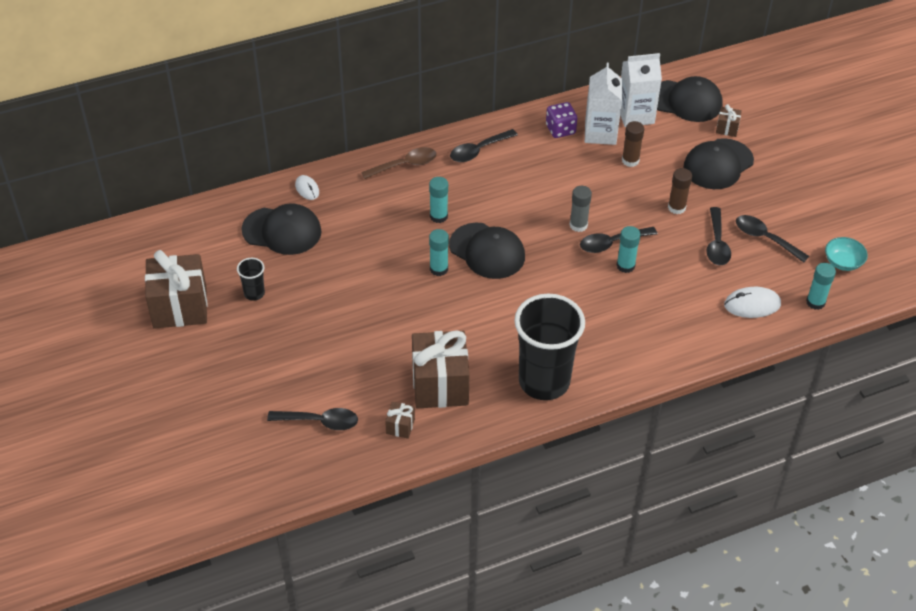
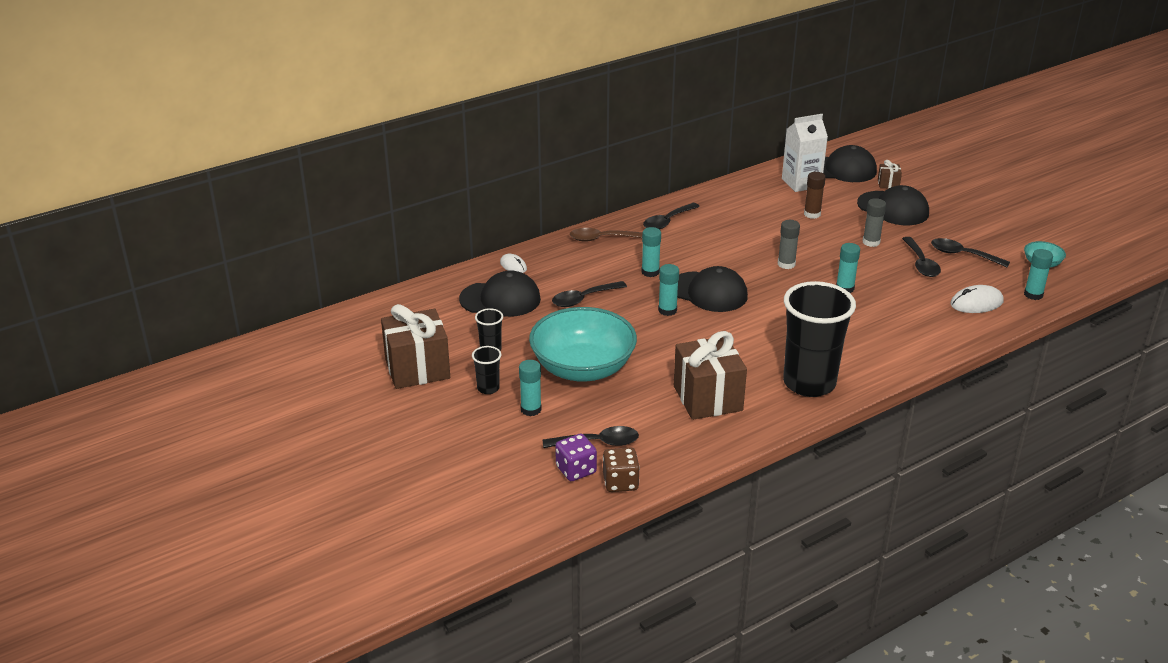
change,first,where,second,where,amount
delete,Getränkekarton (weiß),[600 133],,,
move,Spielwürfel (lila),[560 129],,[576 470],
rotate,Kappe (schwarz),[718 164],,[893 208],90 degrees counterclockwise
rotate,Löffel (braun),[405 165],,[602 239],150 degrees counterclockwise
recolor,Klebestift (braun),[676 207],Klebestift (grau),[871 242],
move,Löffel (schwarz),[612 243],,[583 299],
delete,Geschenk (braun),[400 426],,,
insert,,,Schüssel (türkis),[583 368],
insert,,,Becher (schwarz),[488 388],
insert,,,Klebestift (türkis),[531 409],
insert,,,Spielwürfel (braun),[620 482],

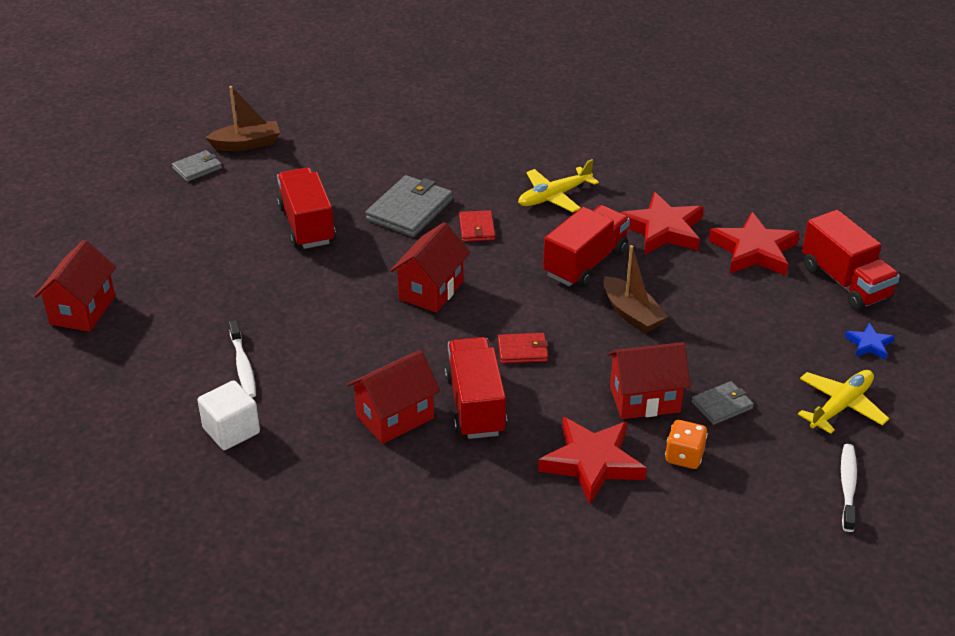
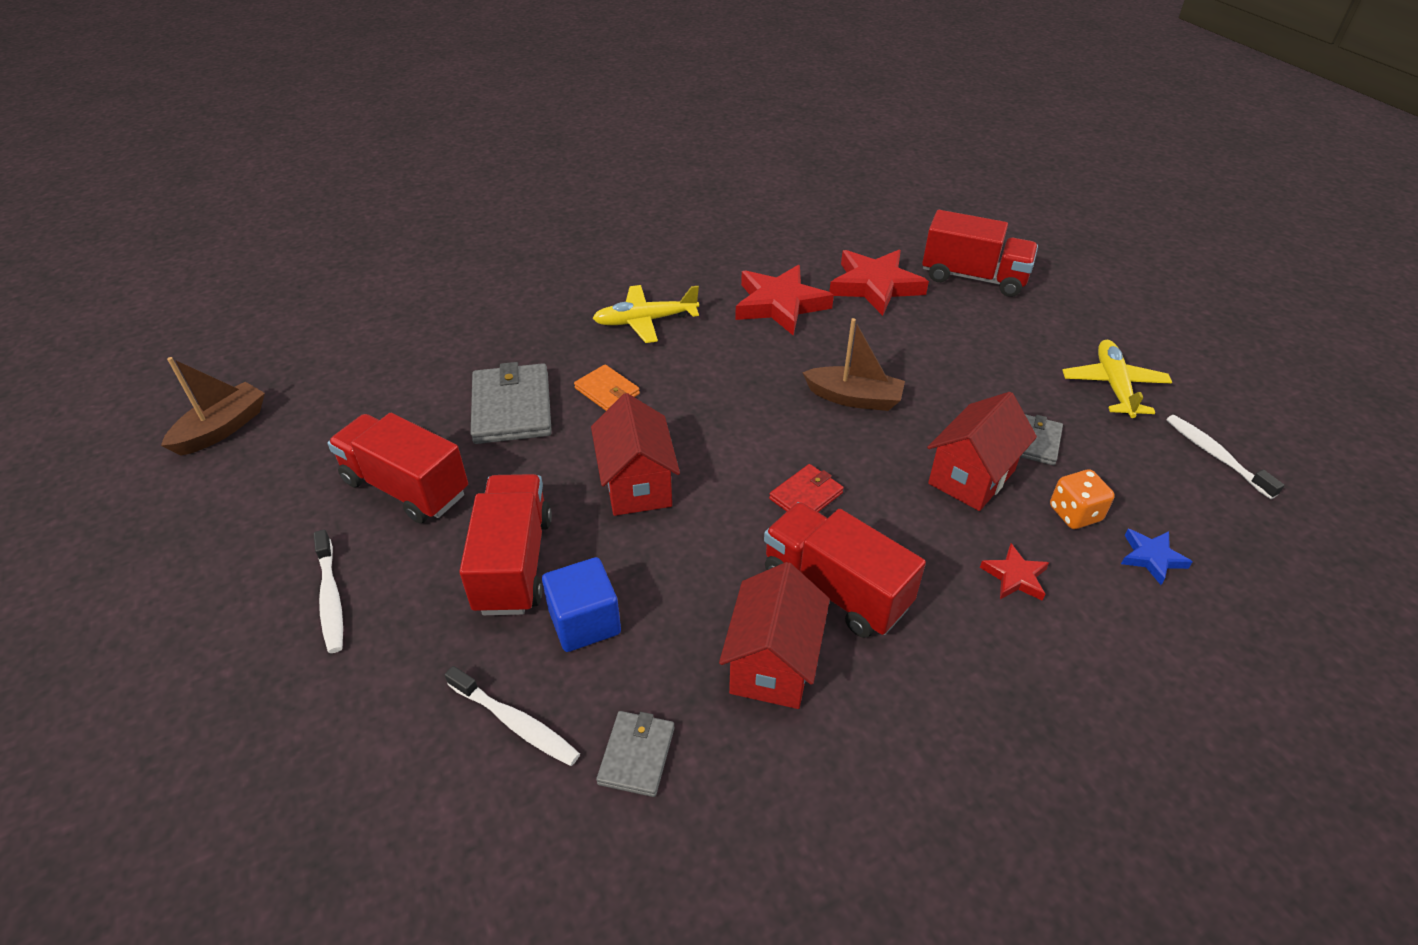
change,first,where,second,where,amount
move,Geldbörse (grau),[197 168],,[636 755],
rotate,Flugzeug (gelb),[554 196],,[646 321],60 degrees clockwise
move,Lastwagen (rot),[585 263],,[514 563],
recolor,Geldbörse (rot),[477 228],Geldbörse (orange),[607 391],
delete,Haus (rot),[82 310],,,
move,Stern (blau),[869 344],,[1151 557],
delete,Kubus (weiß),[231 430],,,
resize,Stern (rot),[592 463],,[1015 577],x0.50
insert,,,Zahnbürste (weiß),[330 598],
insert,,,Kubus (blau),[584 622],

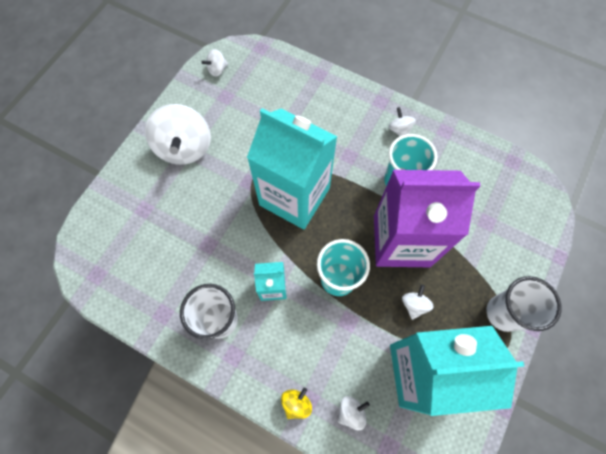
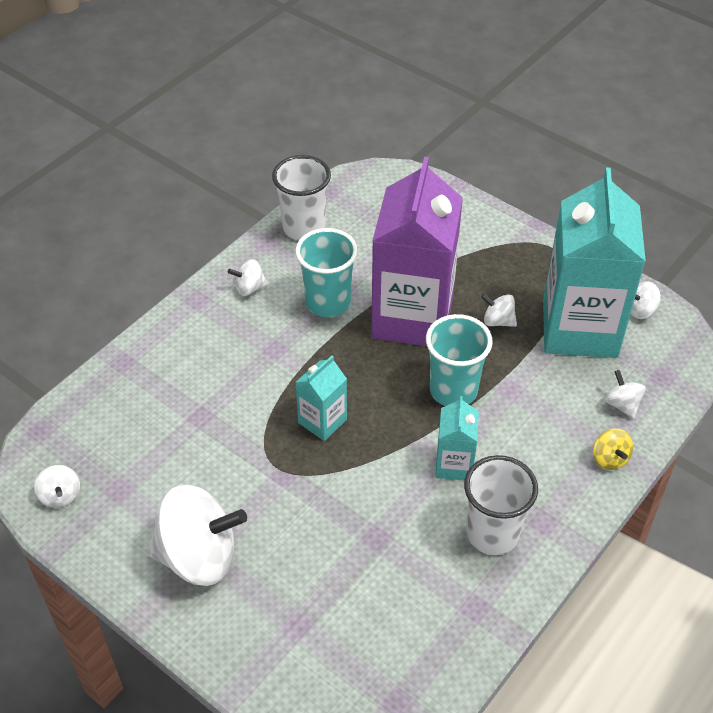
change,first,where,second,where,amount
resize,Getränkekarton (türkis),[294 196],,[322 421],x0.45
move,Becher (weiß),[503 313],,[304 228],
rotate,Kreisel (gelb),[296 403],,[609 459],150 degrees counterclockwise
insert,,,Kreisel (weiß),[641 311],

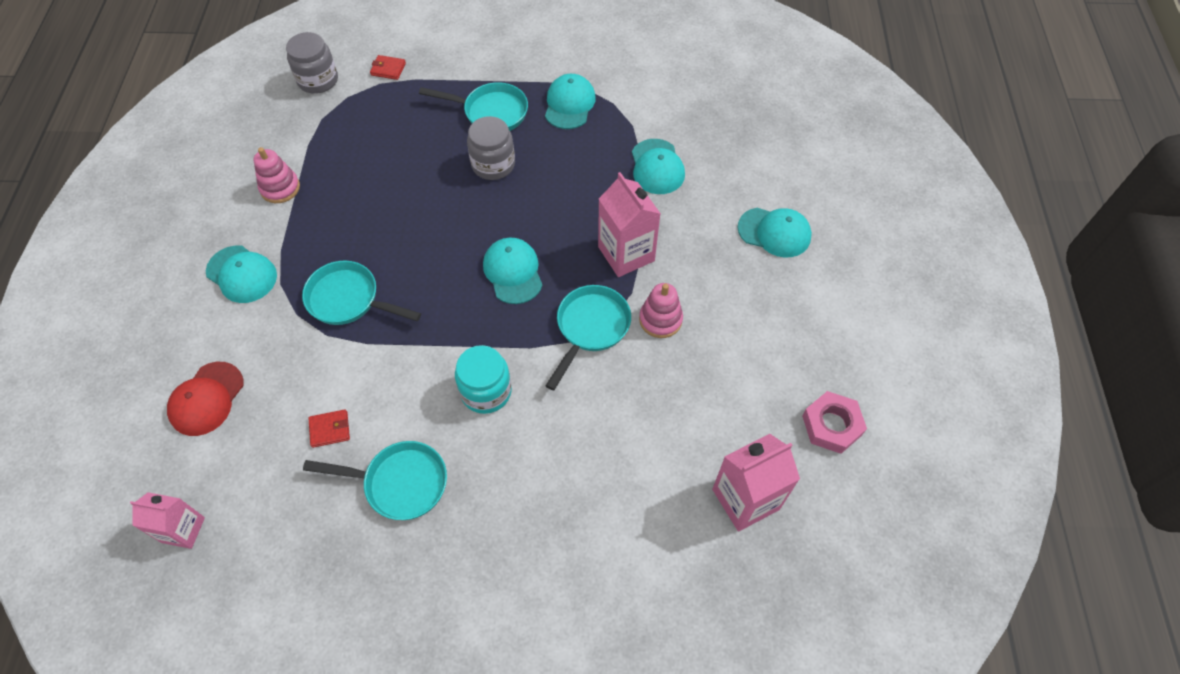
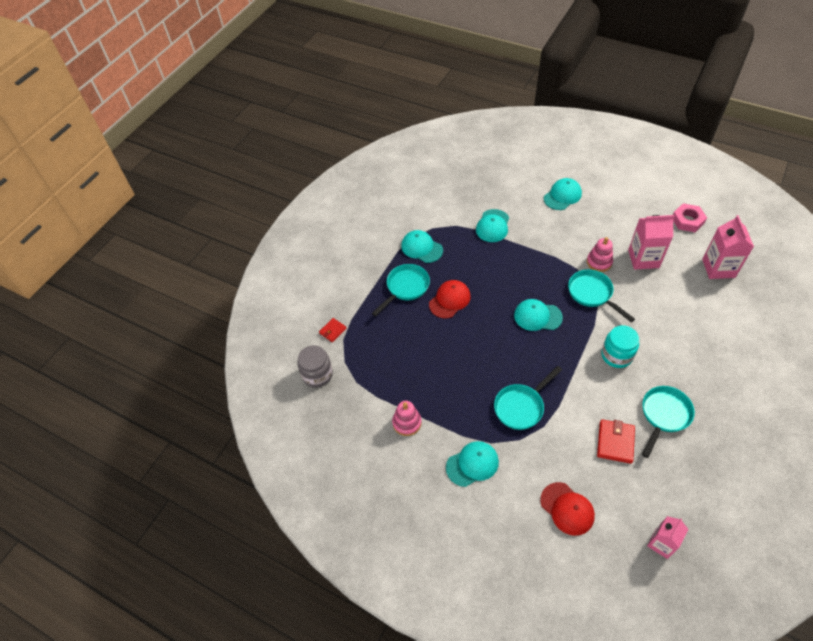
change,first,where,second,where,amount
replace,Einmachglas (grau),[493 164],Kappe (rot),[449 300],
rotate,Kappe (türkis),[657 167],,[493 226],90 degrees clockwise
move,Getränkekarton (rosa),[626 254],,[643 259],
resize,Geldbörse (rot),[330 429],,[615 442],x1.63

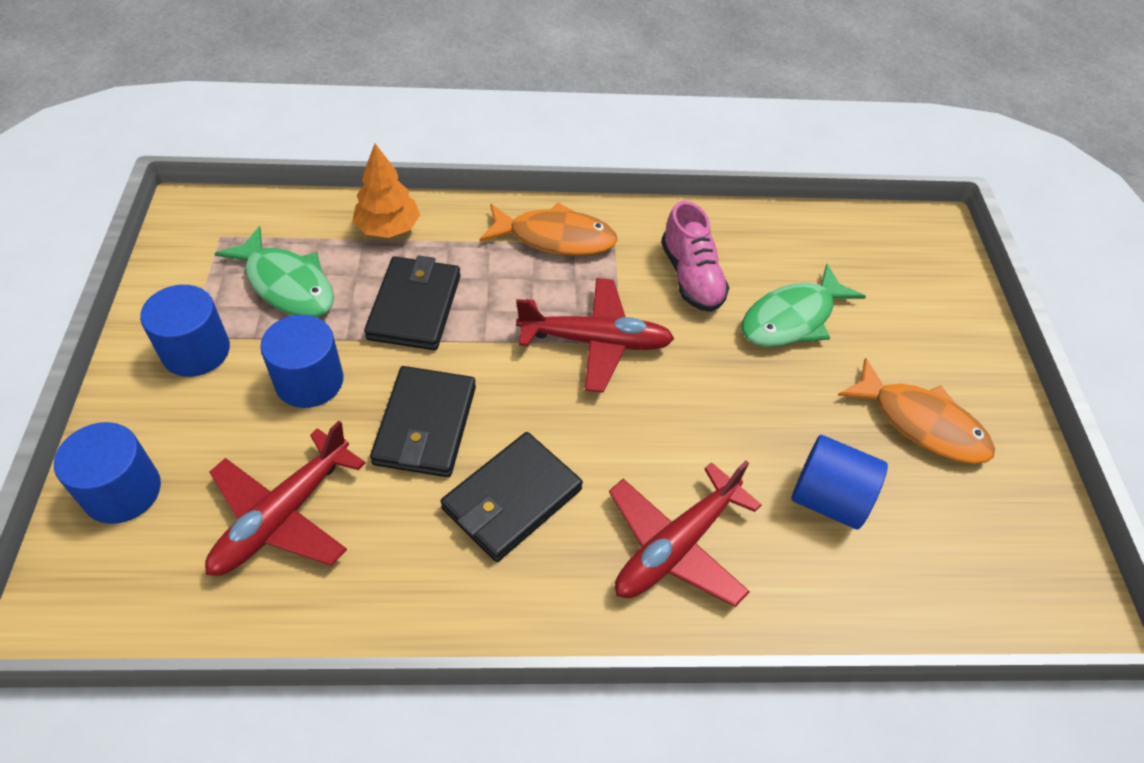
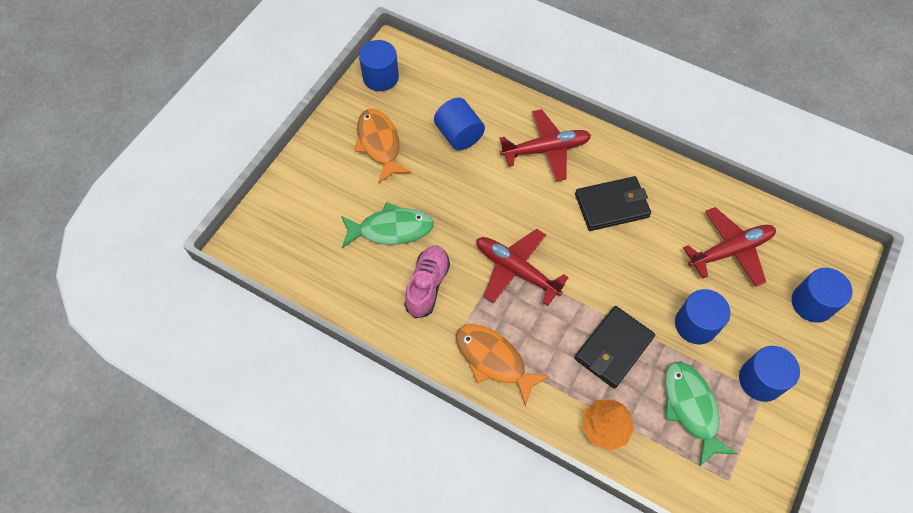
change,first,where,second,where,amount
delete,Geldbörse (schwarz),[425 425],,,
insert,,,Vollzylinder (blau),[380 77],

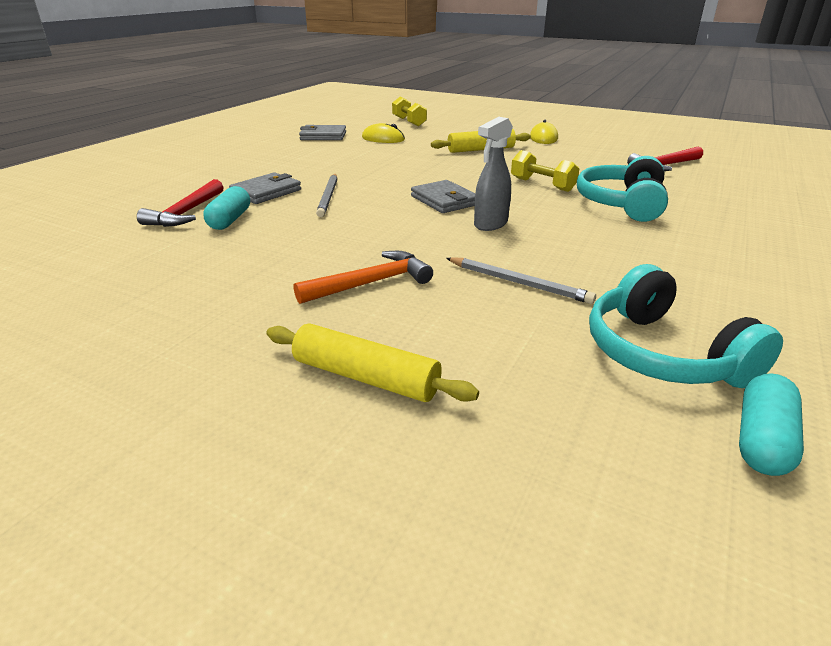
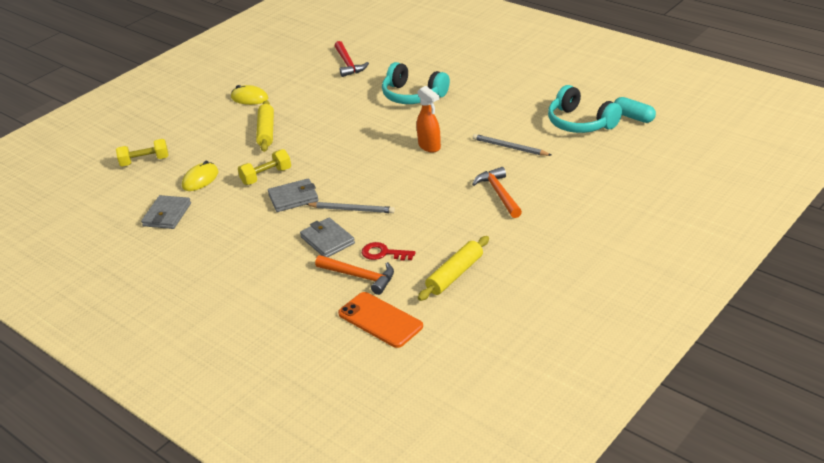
change,first,where,second,where,amount
recolor,Sprühflasche (grau),[490 224],Sprühflasche (orange),[429 146],
move,Hantel (gelb),[542 185],,[266 176],
recolor,Hammer (rot),[186 213],Hammer (orange),[360 277],
move,Geldbörse (grau),[444 200],,[293 198],
replace,Kapsel (türkis),[230 220],Schlüssel (rot),[383 253],
rotate,Bleistift (grau),[519 283],,[510 147],105 degrees counterclockwise
rotate,Kopfhörer (türkis),[662 354],,[580 123],60 degrees clockwise
move,Nudelholz (gelb),[365 377],,[455 275],
insert,,,Handy (orange),[380 320],

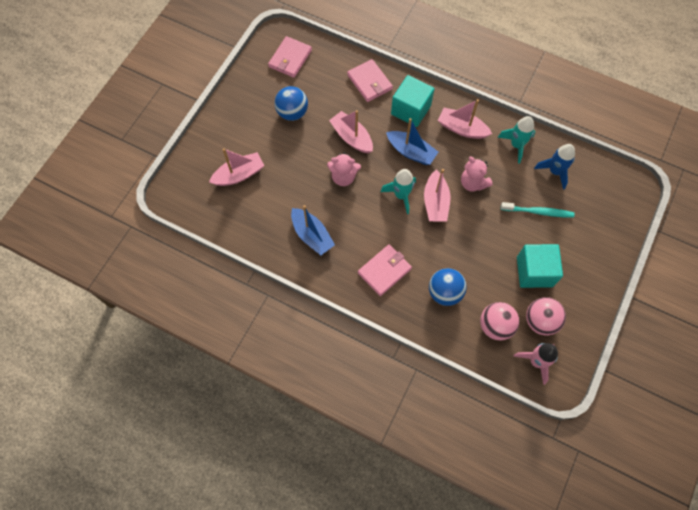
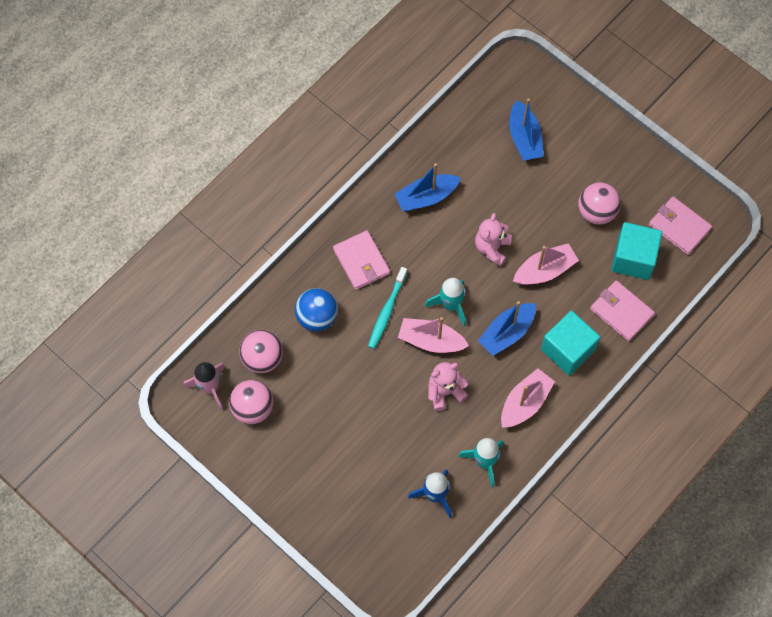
change,first,where,second,where,amount
rotate,Geldbörse (rosa),[369 82],,[621 312],60 degrees clockwise
recolor,Ball (blau),[292 113],Ball (rosa),[596 212],
recolor,Boot (rosa),[239 175],Boot (blau),[524 138],
move,Zahnbürste (türkis),[538 212],,[387 311],
move,Kubus (türkis),[534 272],,[633 259],

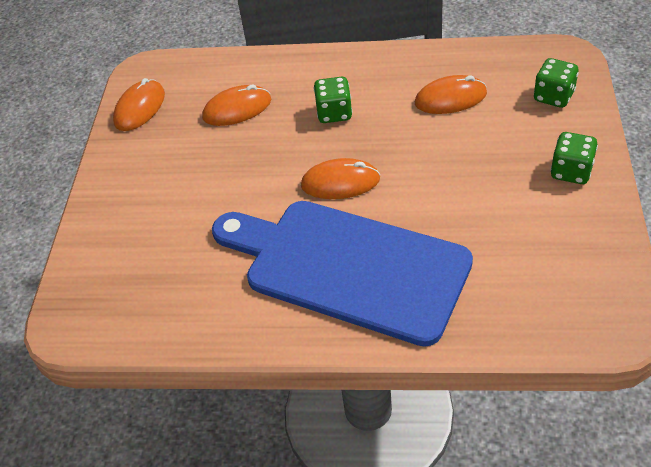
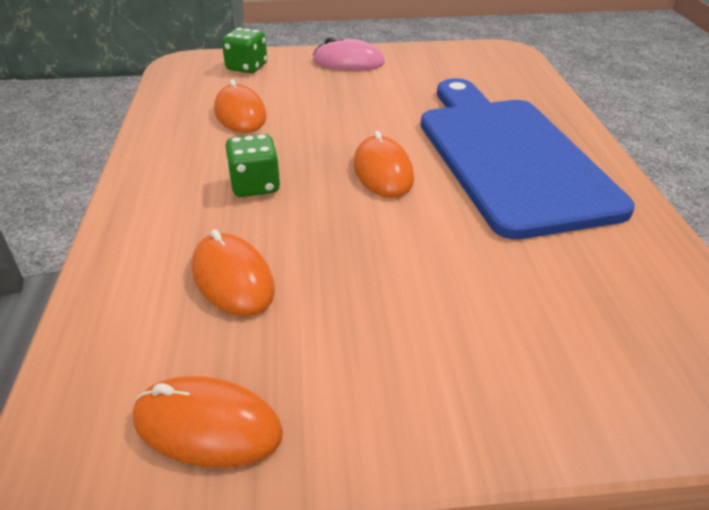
change,first,where,second,where,amount
replace,Spielwürfel (grün),[571 171],Computermaus (rosa),[348 62],
rotate,Schneidebrett (blau),[348 268],,[508 157],150 degrees clockwise

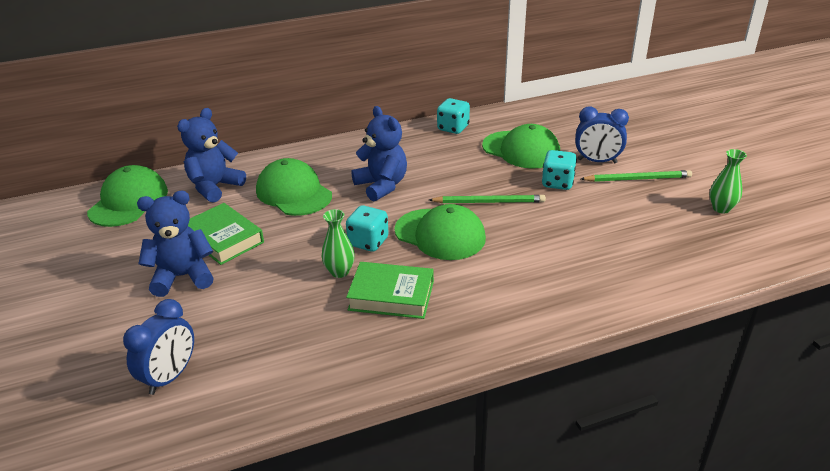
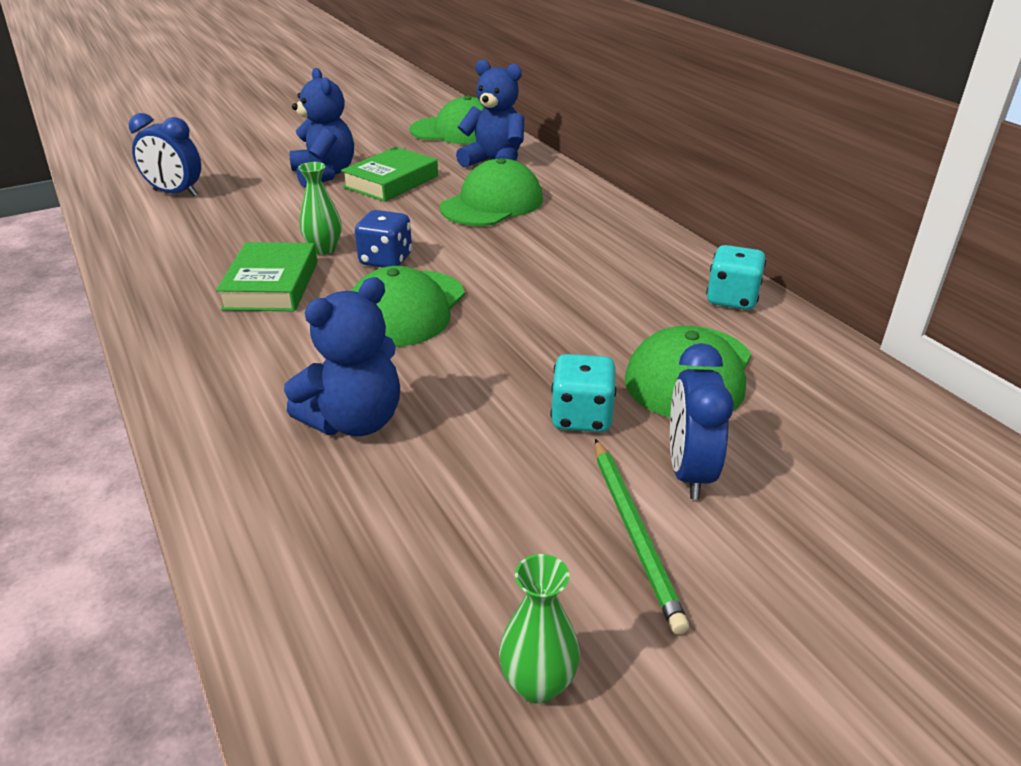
change,first,where,second,where,amount
move,Teddybär (blau),[382 186],,[355 421],
delete,Bleistift (grün),[489 202],,,
recolor,Spielwürfel (türkis),[368 242],Spielwürfel (blau),[386 260],

